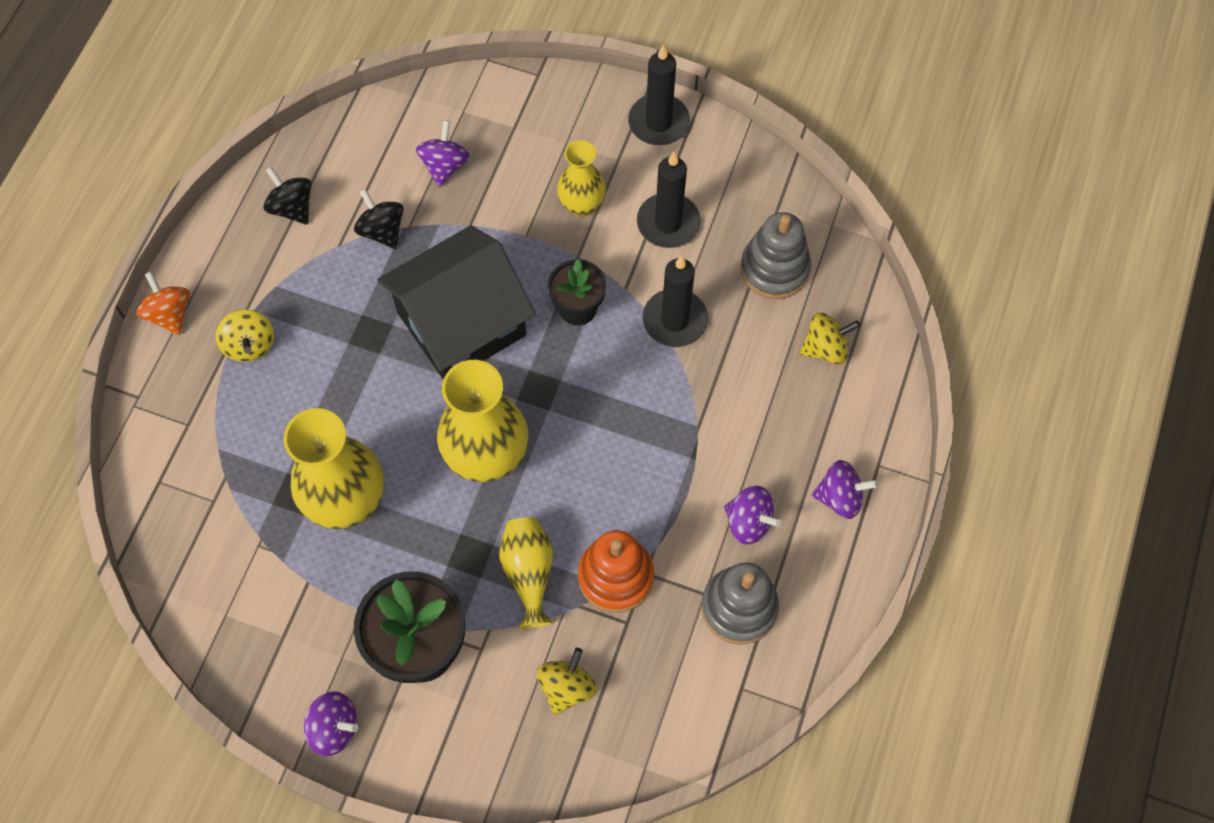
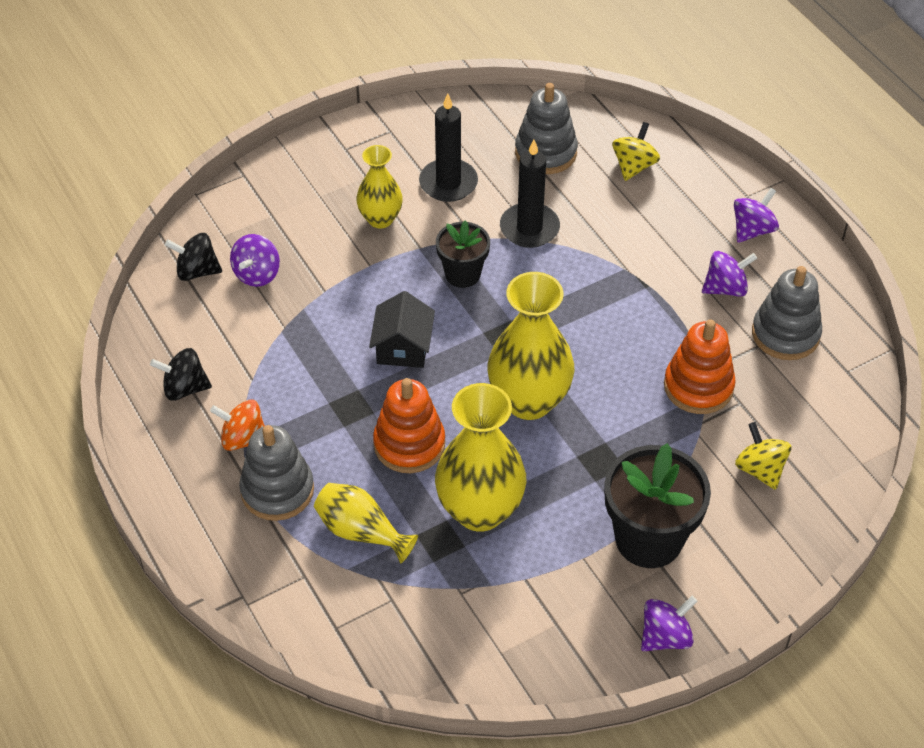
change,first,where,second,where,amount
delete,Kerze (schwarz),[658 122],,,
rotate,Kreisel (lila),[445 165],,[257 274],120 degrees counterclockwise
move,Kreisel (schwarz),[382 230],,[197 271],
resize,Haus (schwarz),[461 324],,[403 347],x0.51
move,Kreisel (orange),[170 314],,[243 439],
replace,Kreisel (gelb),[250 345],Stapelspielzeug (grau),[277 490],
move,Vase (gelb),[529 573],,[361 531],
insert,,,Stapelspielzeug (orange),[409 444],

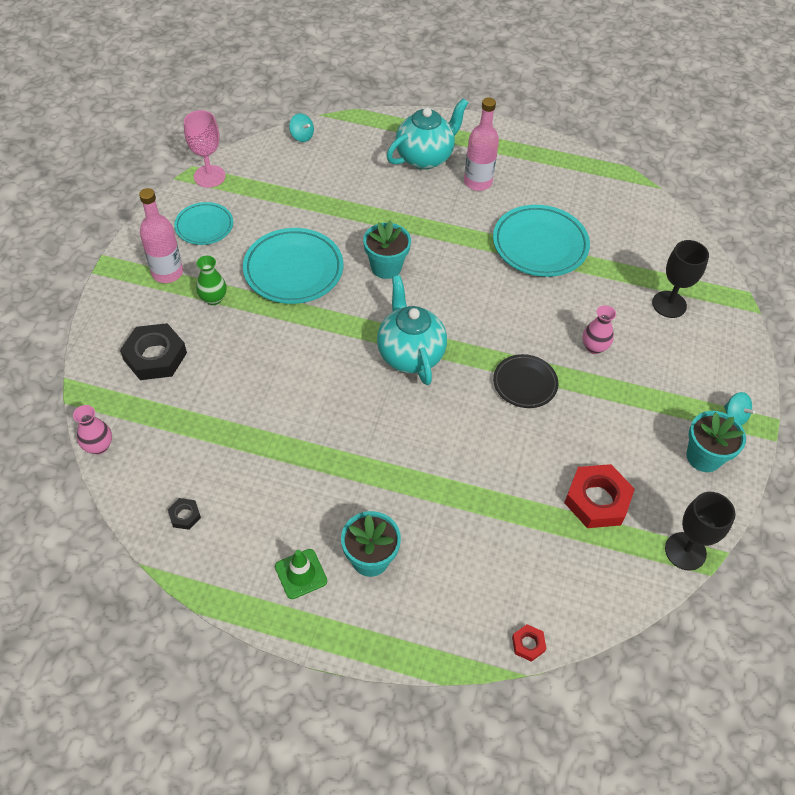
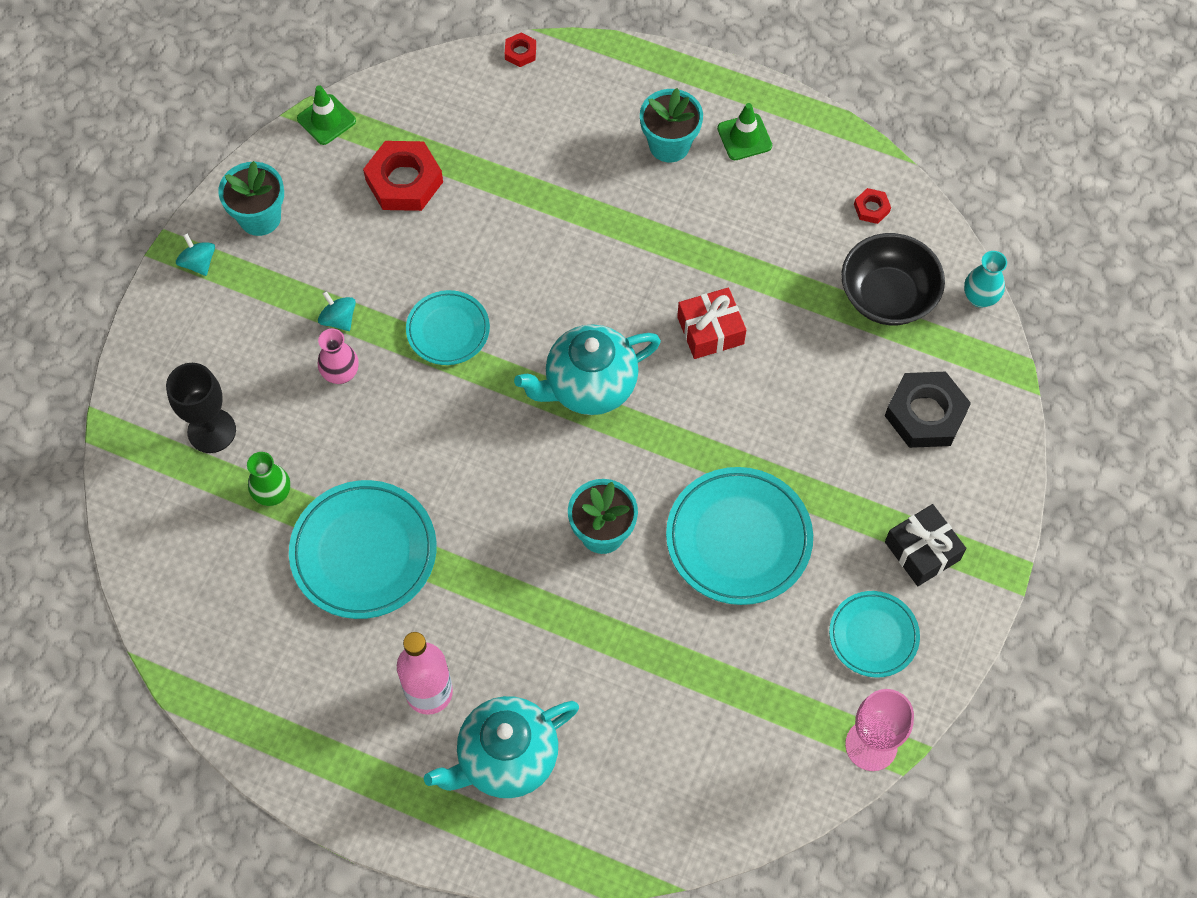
change,first,where,second,where,amount
move,Kreisel (türkis),[302 136],,[339 319],
replace,Flasche (rosa),[167 273],Geschenk (schwarz),[922 551],
move,Vase (grün),[213 299],,[273 494],
rotate,Teekanne (türkis),[410 354],,[589 386],75 degrees clockwise
recolor,Teller (schwarz),[525 383],Teller (türkis),[448 330],
recolor,Vase (rosa),[99 446],Vase (türkis),[980 297],
replace,Kelch (schwarz),[685 551],Leitkegel (grün),[326 120],
recolor,Sechskantmutter (schwarz),[185 515],Sechskantmutter (rot),[871 208],
insert,,,Schüssel (schwarz),[887 296],
insert,,,Geschenk (rot),[710 330],

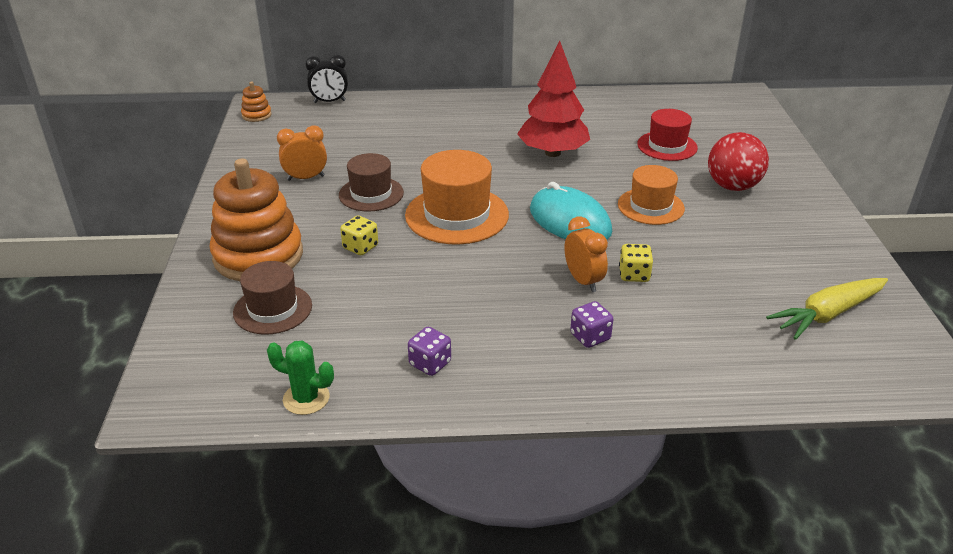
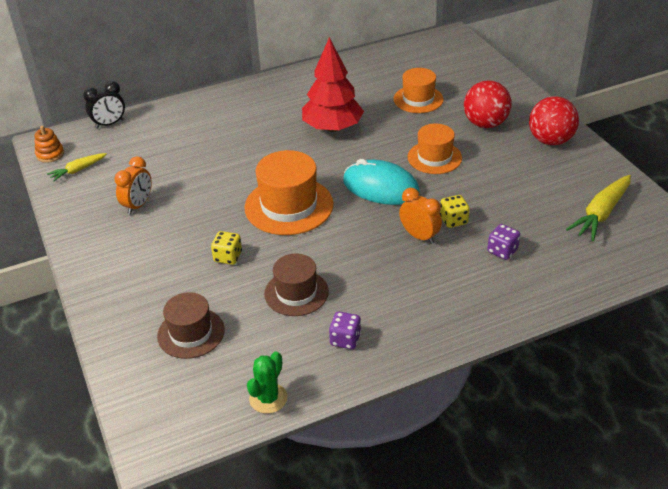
change,first,where,second,where,amount
recolor,Hut (rot),[667 146],Hut (orange),[418 99],
rotate,Wecker (orange),[306 178],,[138 205],150 degrees clockwise
move,Hut (braun),[371 194],,[296 293],
delete,Stapelspielzeug (orange),[258 256],,,
move,Spielwürfel (lila),[590 337],,[502 251],
rotate,Kaktus (grün),[306 398],,[268 398],60 degrees counterclockwise
insert,,,Ball (rot),[550 140],
insert,,,Karotte (gelb),[78 170],

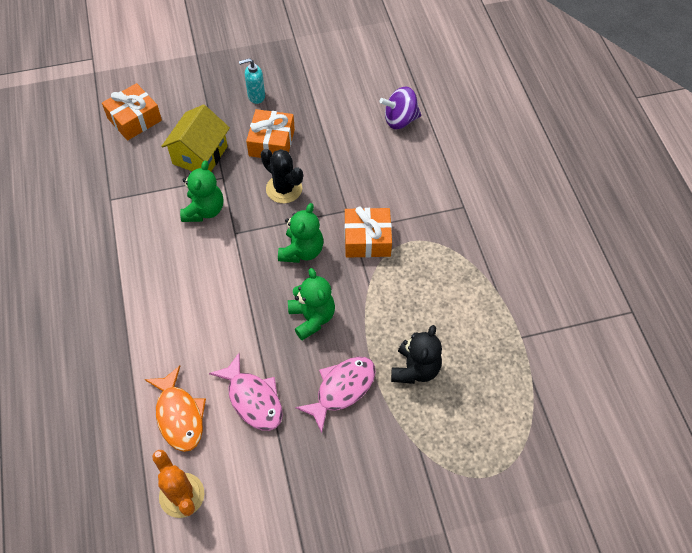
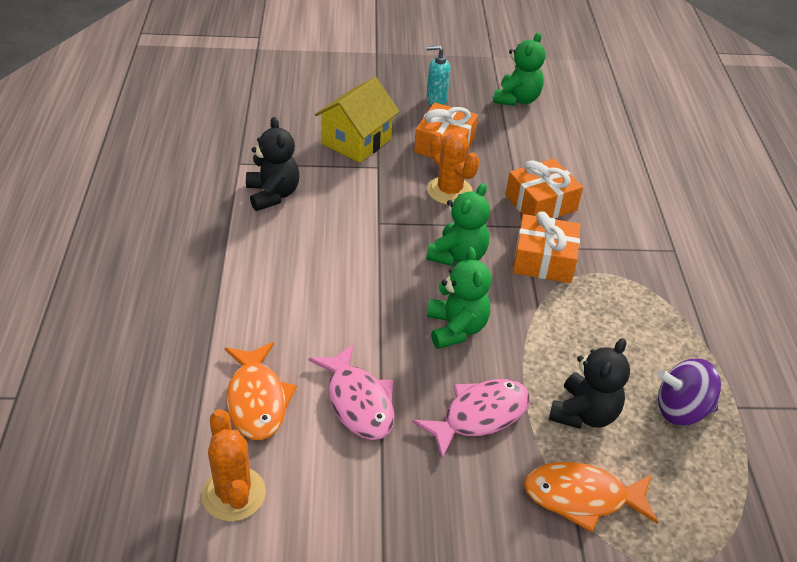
change,first,where,second,where,amount
move,Geschenk (orange),[134 119],,[540 203],
move,Kreisel (lila),[400 120],,[681 410],
recolor,Kaktus (schwarz),[284 189],Kaktus (orange),[449 191],
move,Teddybär (grün),[204 210],,[516 99],
insert,,,Teddybär (schwarz),[273 194],
insert,,,Fisch (orange),[582 497],

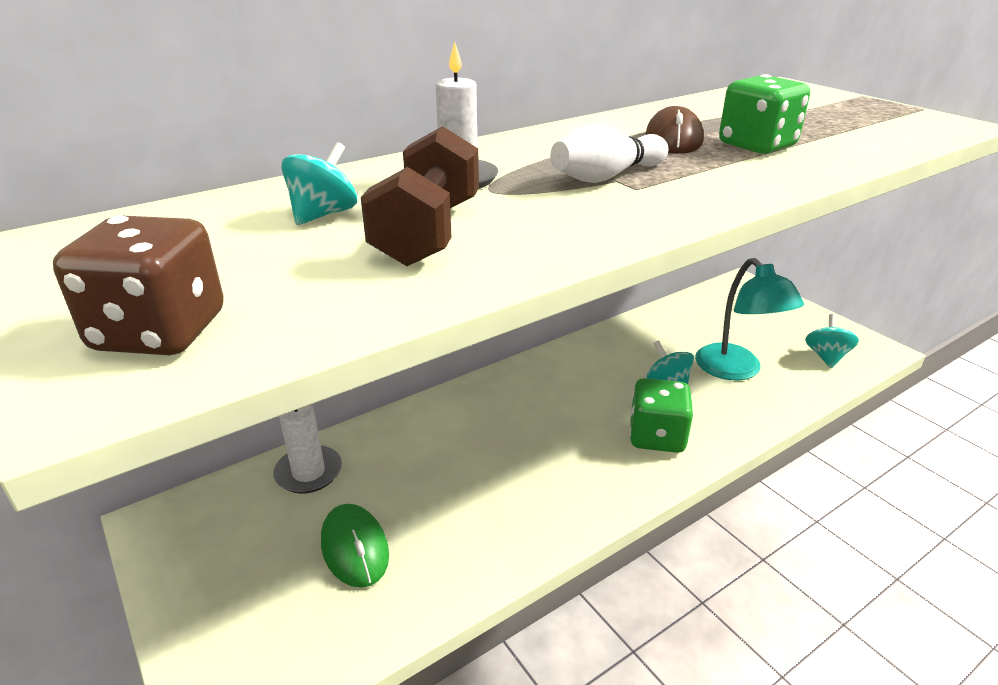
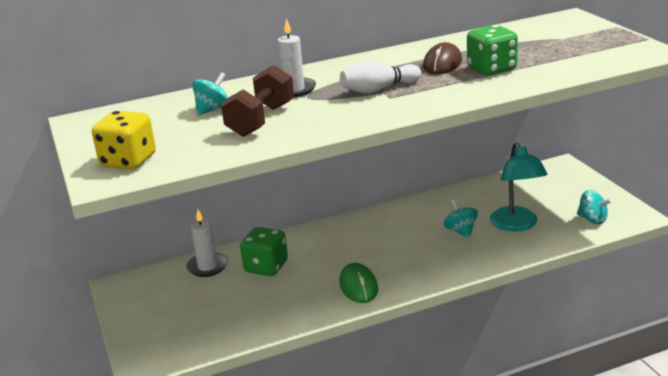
change,first,where,second,where,amount
recolor,Spielwürfel (braun),[160 332],Spielwürfel (gelb),[128 161],
rotate,Kreisel (türkis),[826 357],,[592 219],105 degrees clockwise
move,Spielwürfel (grün),[656 437],,[266 267],
move,Computermaus (grün),[355 548],,[358 286],

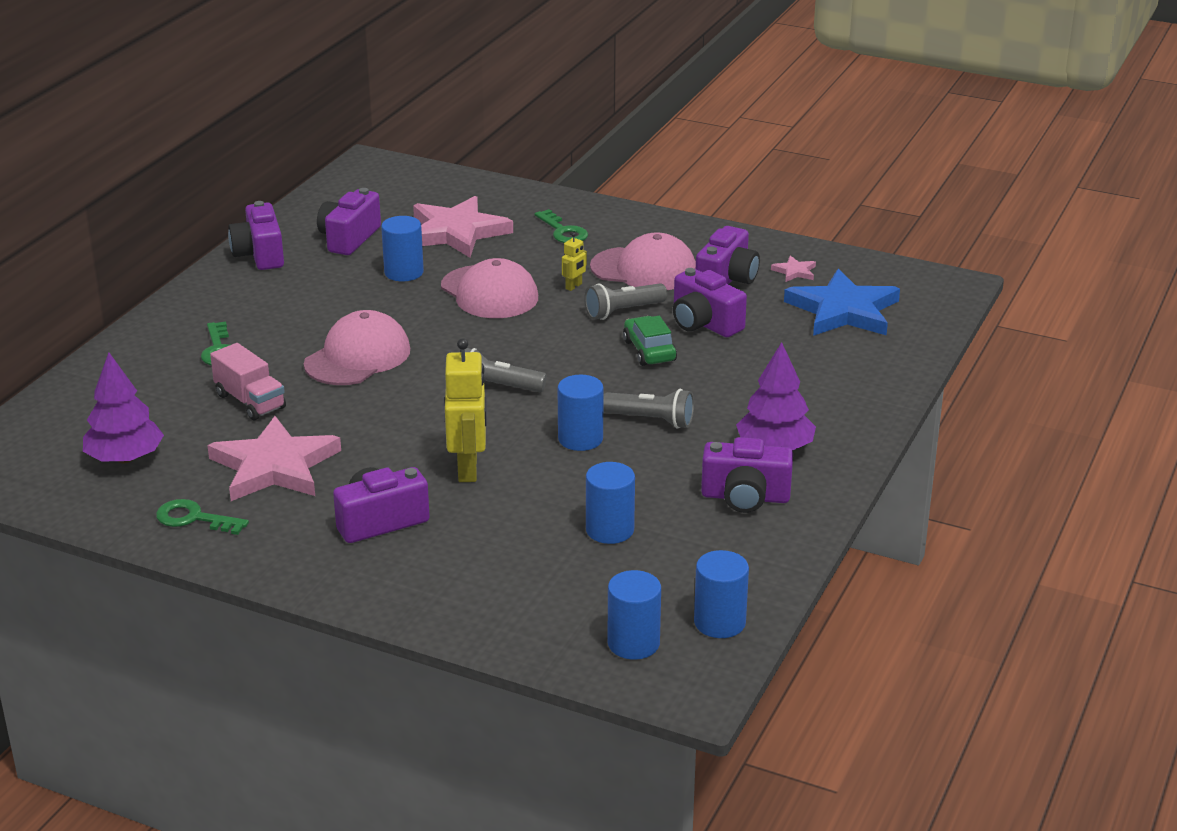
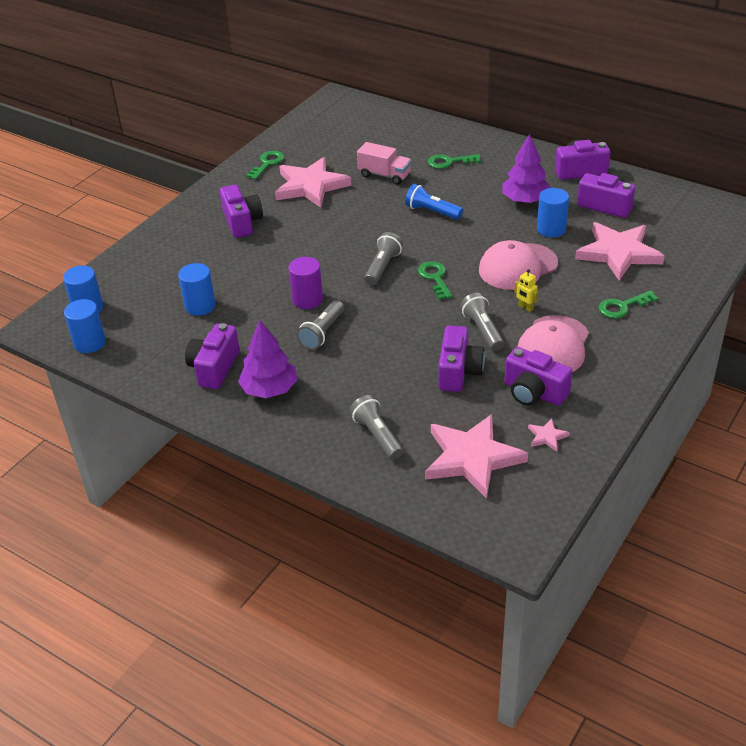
change,first,where,second,where,amount
rotate,Kamera (lila),[704 323],,[458 371],135 degrees clockwise
recolor,Stern (blau),[843 310],Stern (rosa),[472 458],
replace,Kappe (rosa),[358 357],Taschenlampe (blau),[432 212],
delete,Auto (grün),[649 351],,,
delete,Roboter (gelb),[468 469],,,
rotate,Lastwagen (rosa),[250 401],,[384 175],120 degrees counterclockwise
move,Baum (lila),[125 458],,[525 200],
recolor,Vollzylinder (blau),[580 439],Vollzylinder (lila),[307 300],
insert,,,Schlüssel (grün),[435 278],
insert,,,Taschenlampe (grau),[377 436],

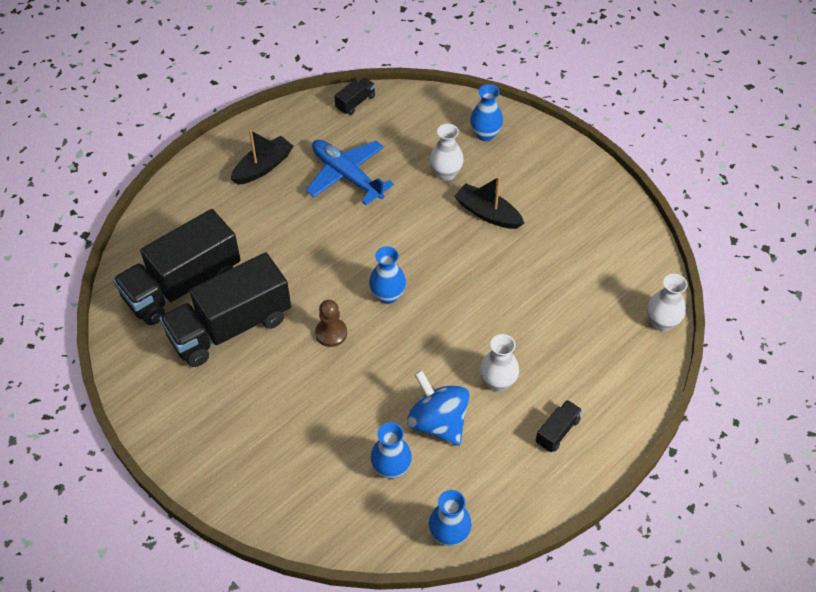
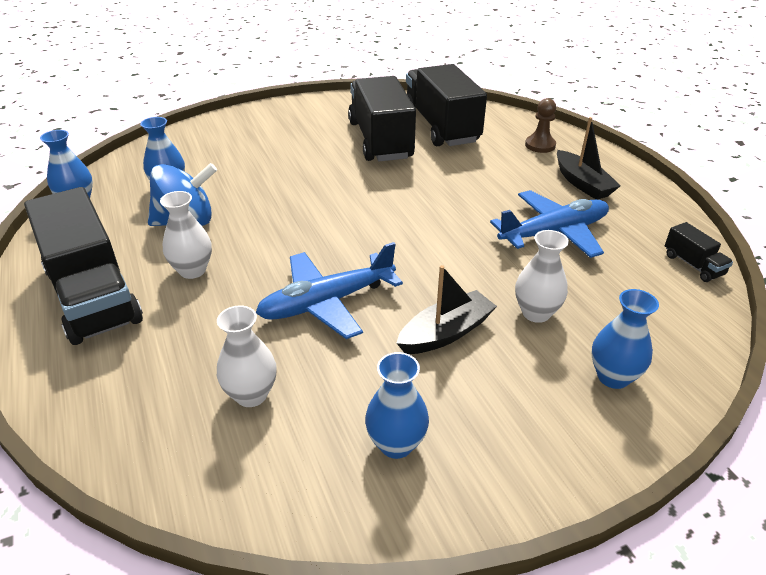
change,first,where,second,where,amount
move,Vase (blau),[387 295],,[396 444],
move,Vase (weiß),[661 322],,[251 395],
move,Bauer (braun),[331 333],,[540 145],
resize,Lastwagen (schwarz),[557 431],,[93 296],x2.40
insert,,,Flugzeug (blau),[326 302],

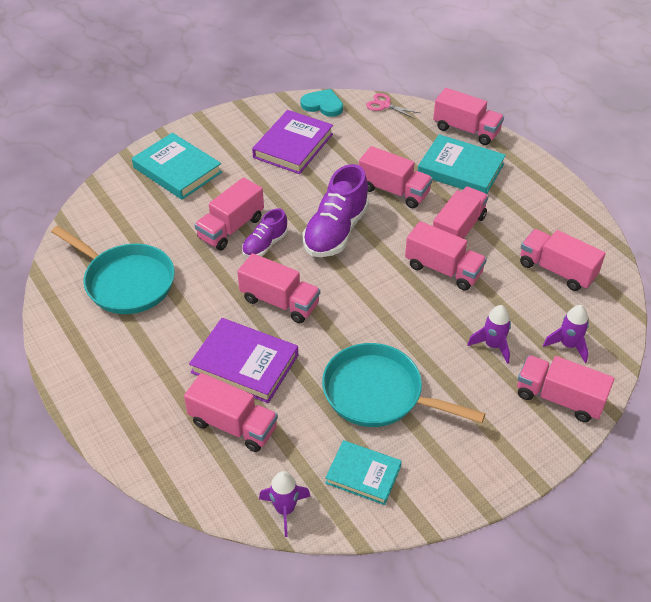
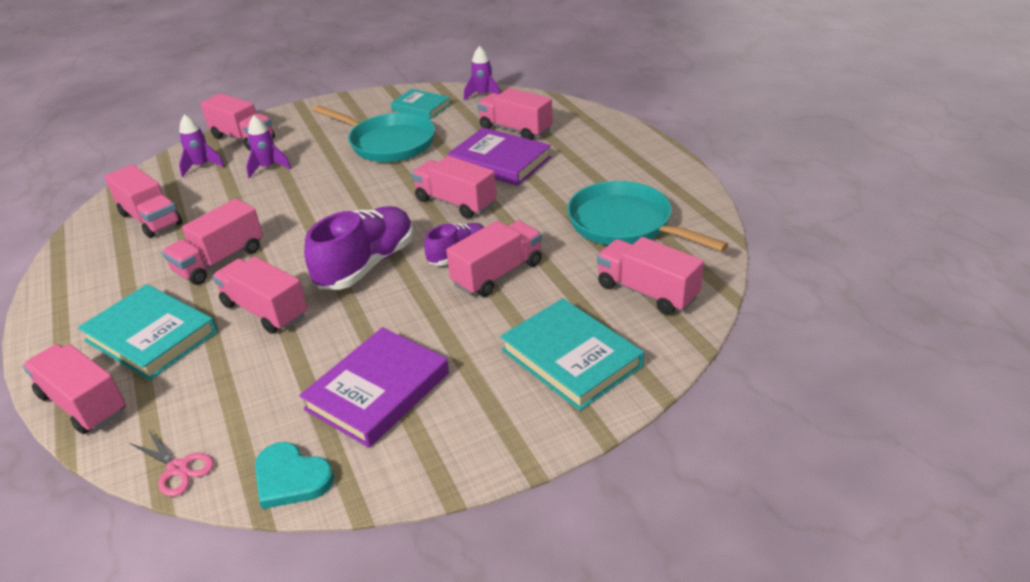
change,first,where,second,where,amount
move,Lastwagen (rosa),[443 269],,[646 292],

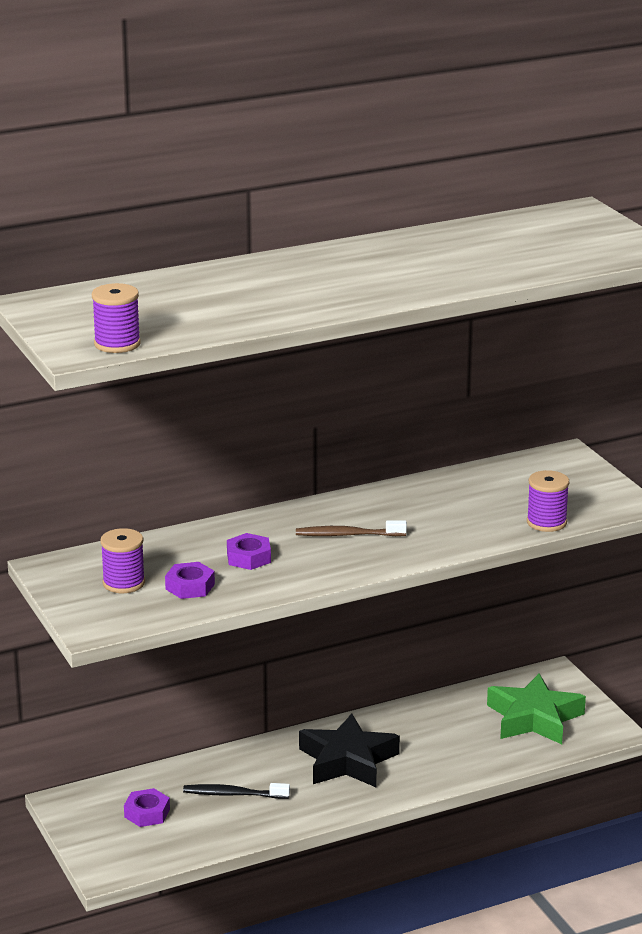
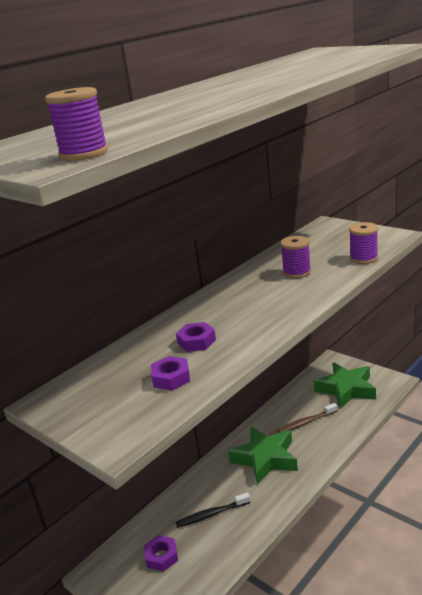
change,first,where,second,where,amount
move,Zahnbürste (braun),[348 535],,[306 422],
move,Garnrolle (lila),[123 583],,[296 272],
recolor,Stern (schwarz),[348 761],Stern (grün),[265 459],

